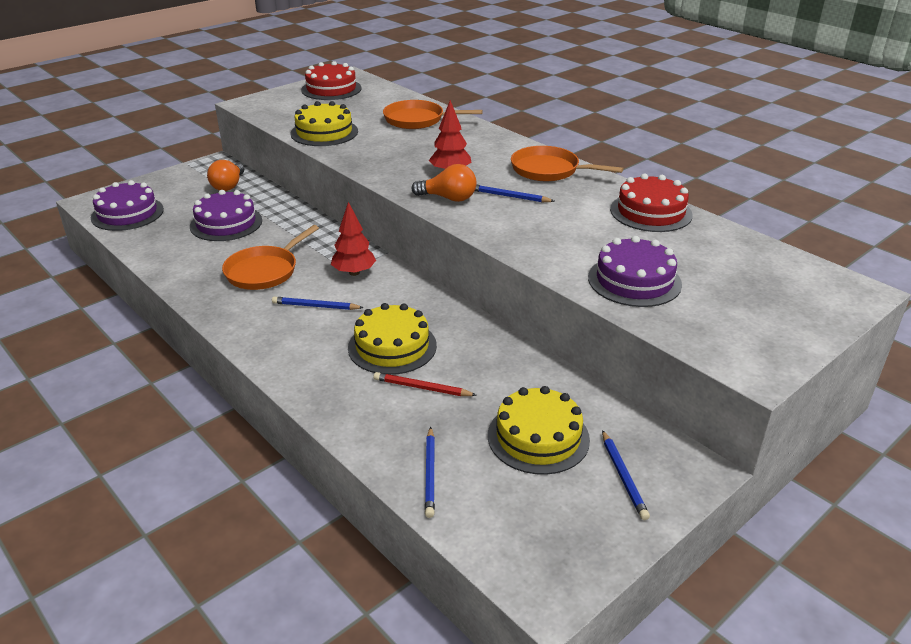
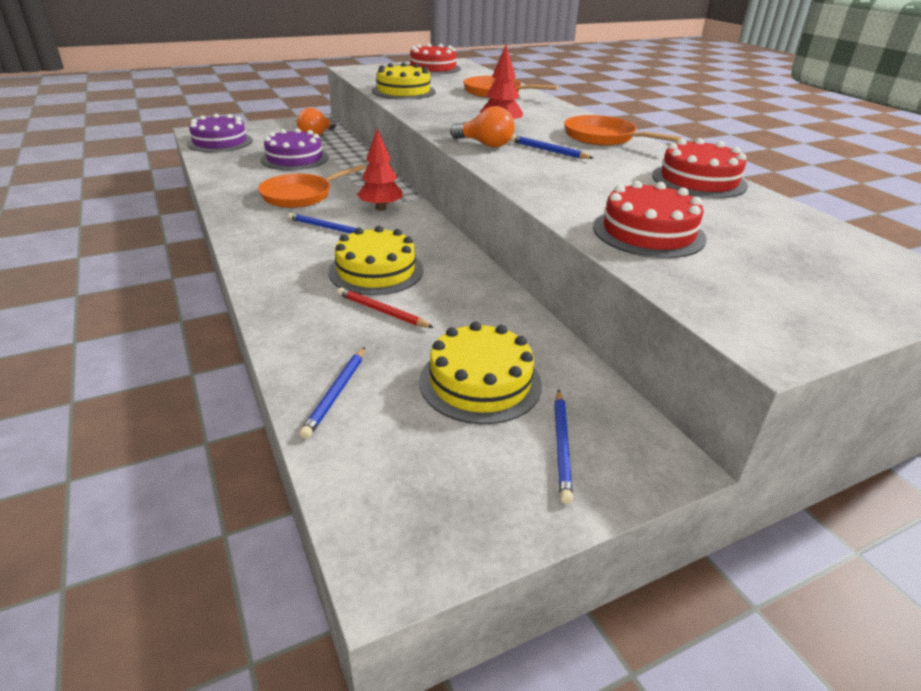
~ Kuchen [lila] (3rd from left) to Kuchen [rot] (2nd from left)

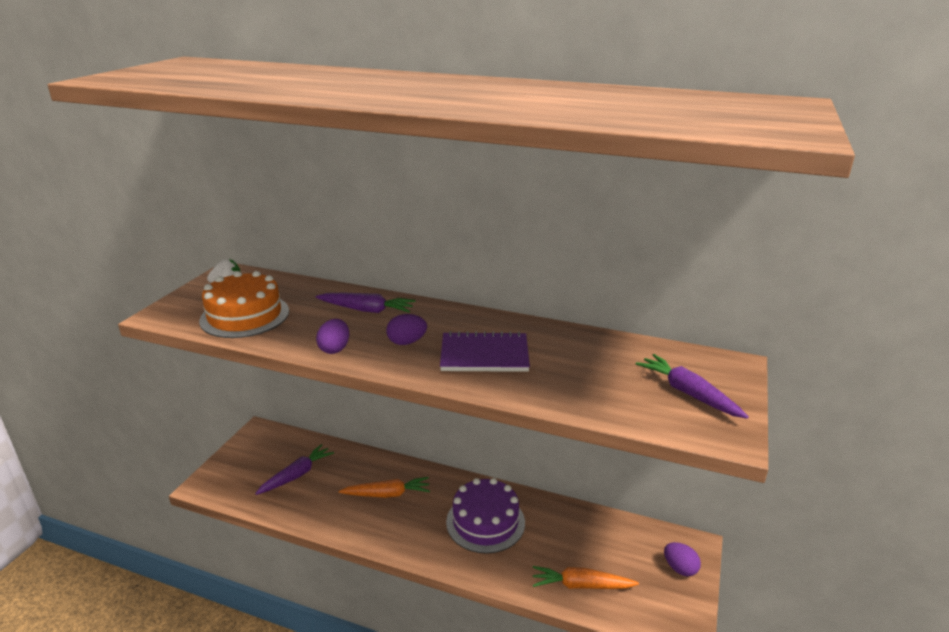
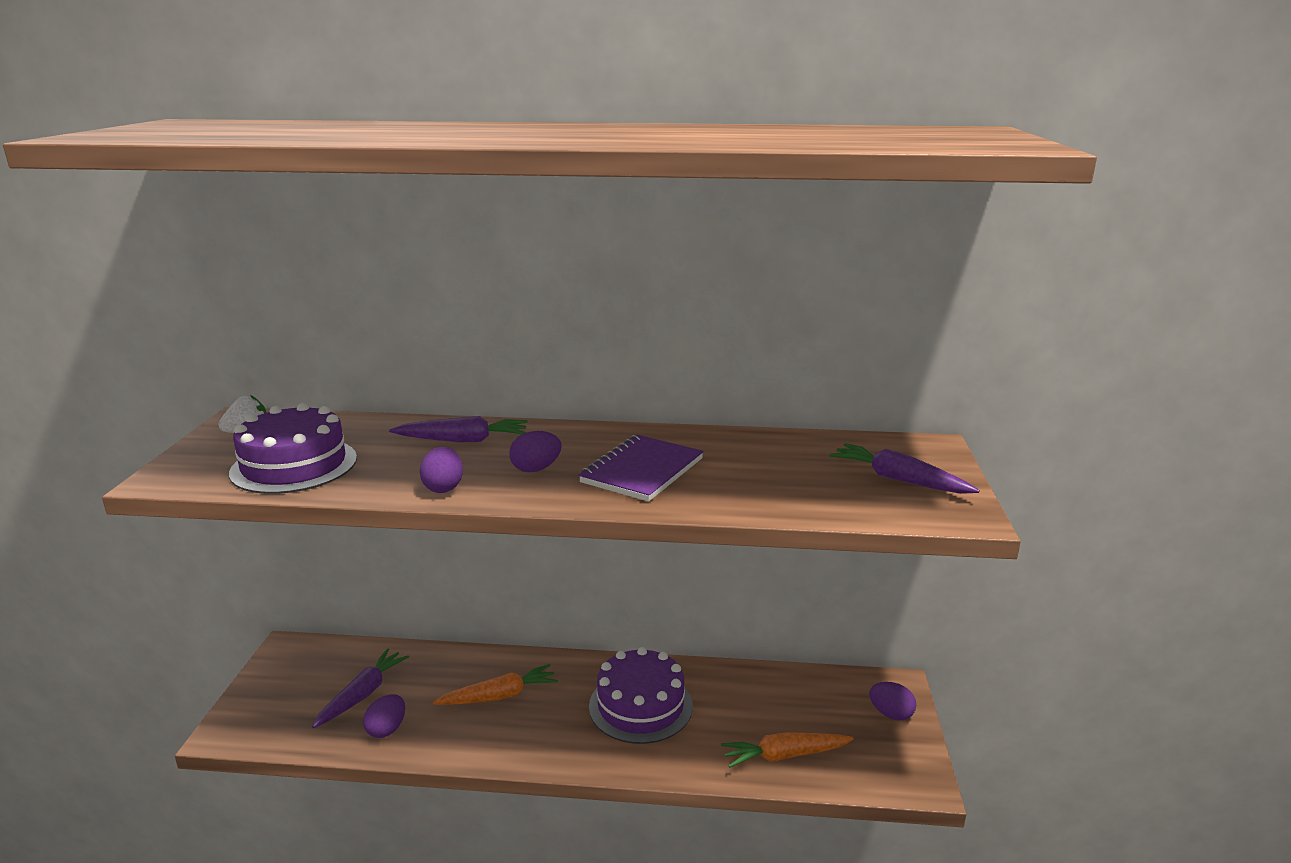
~ Kuchen [orange] to Kuchen [lila] (1st from left)
~ Notizbuch [lila] 45 degrees counterclockwise
+ Ei [lila] (1st from left)

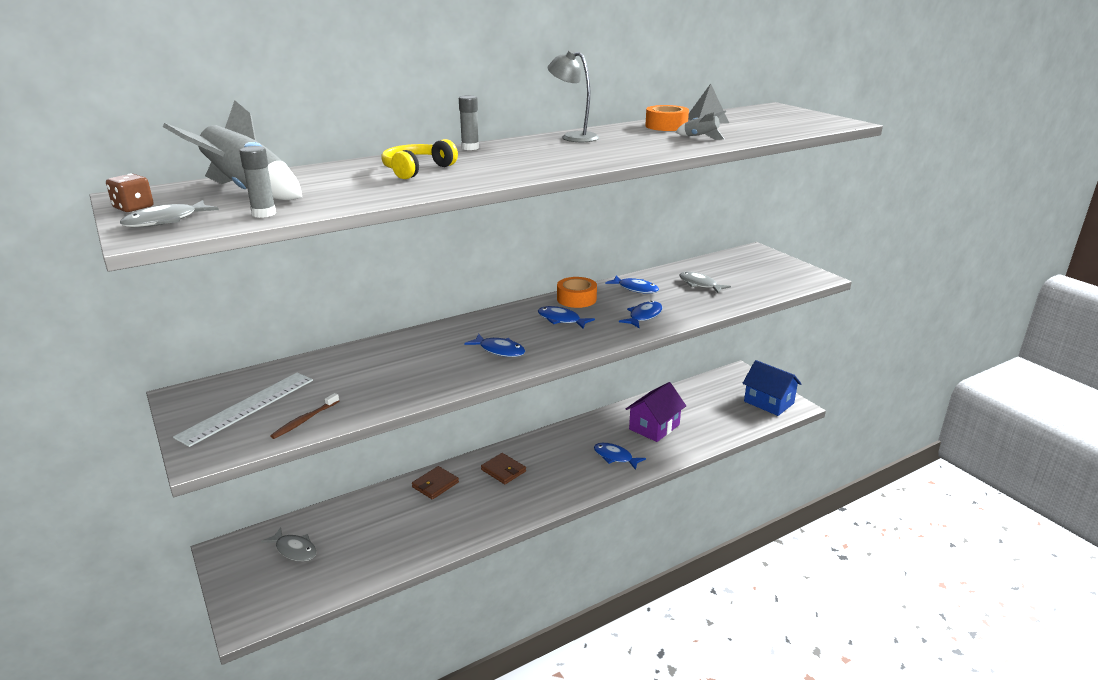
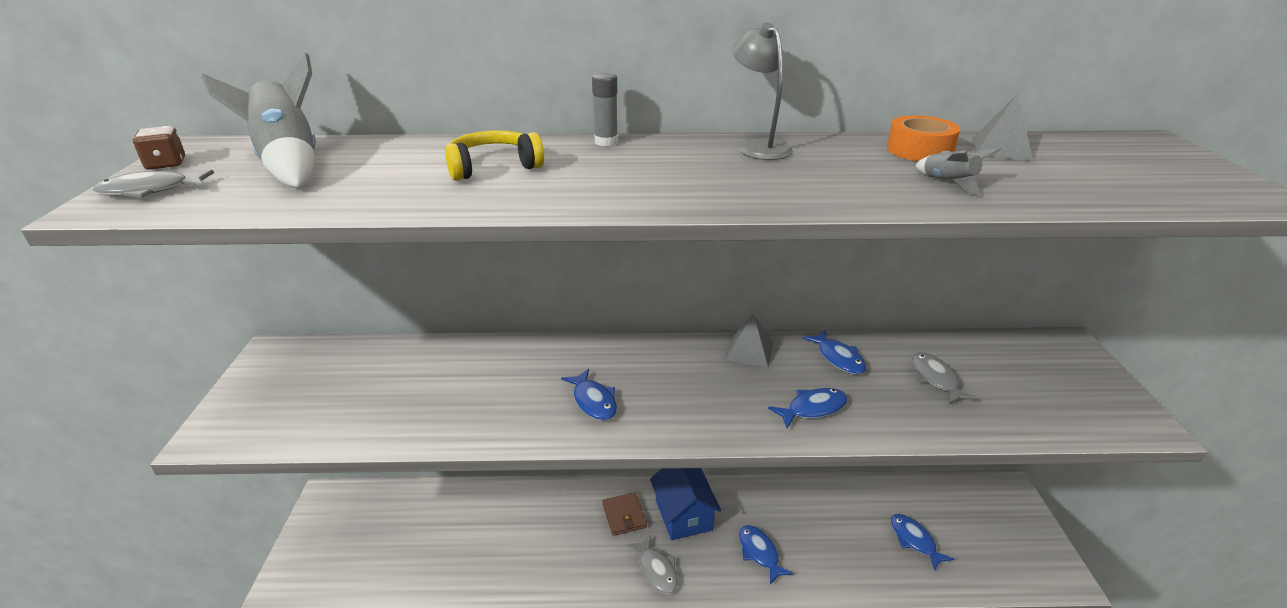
- Klebestift [grau] (1st from left)
~ Klebeband [orange] (1st from left) to Pyramide [grau] (1st from left)
~ Fisch [blau] (2nd from left in the first image) to Fisch [blau] (5th from left)
~ Haus [blau]
- Lineal [weiß]
- Haus [lila]
- Zahnbürste [braun]
- Geldbörse [braun] (1st from left)
~ Fisch [grau] (2nd from left)

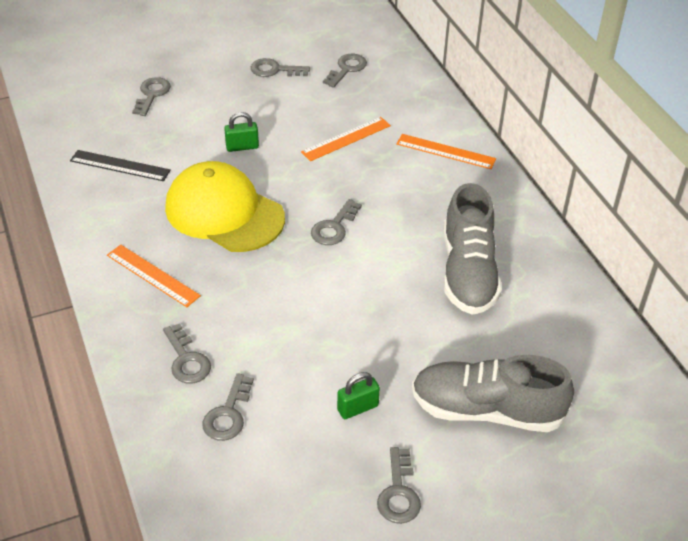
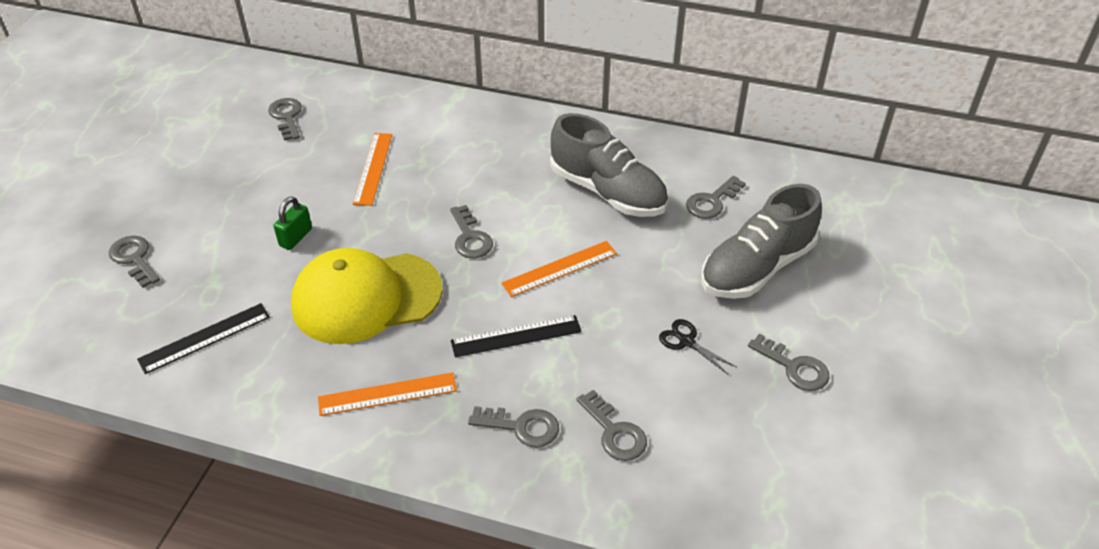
~ Schlüssel [grau] (4th from left in the first image) to Schlüssel [grau] (6th from left)
~ Lineal [orange] (3rd from left)
~ Vorhängeschloss [grün] (2nd from left) to Schere [schwarz]
+ Lineal [schwarz] (2nd from left)

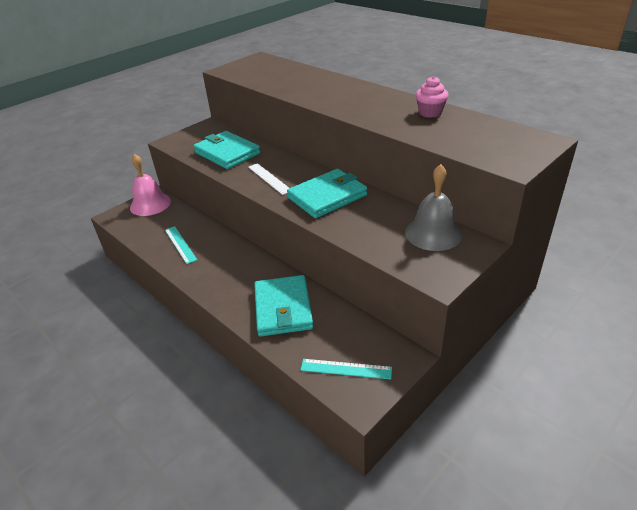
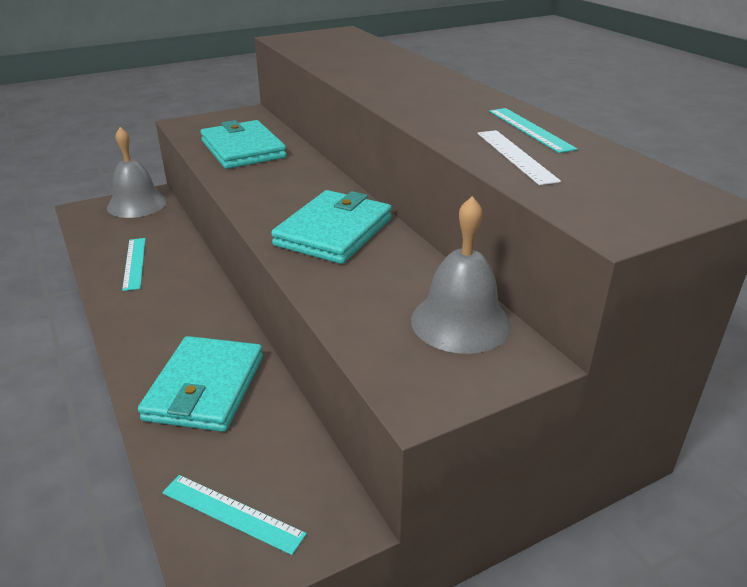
~ Muffin [rosa] to Lineal [türkis] (3rd from left)
~ Glocke [rosa] to Glocke [grau] (1st from left)
~ Lineal [weiß]
~ Geldbörse [türkis] (3rd from left) 45 degrees counterclockwise

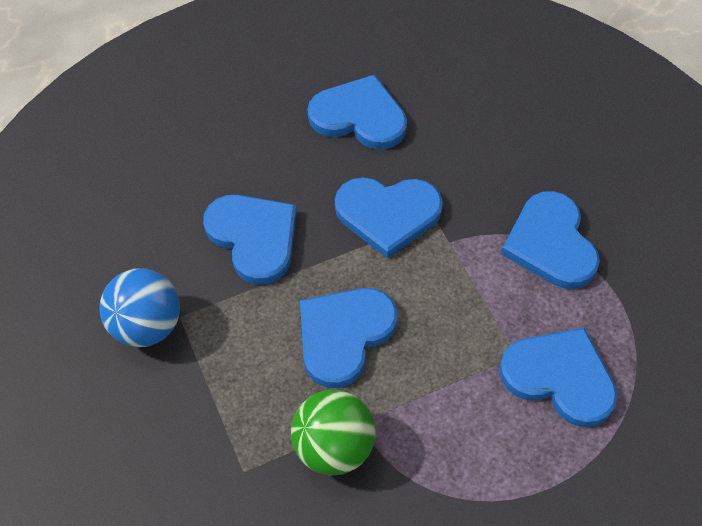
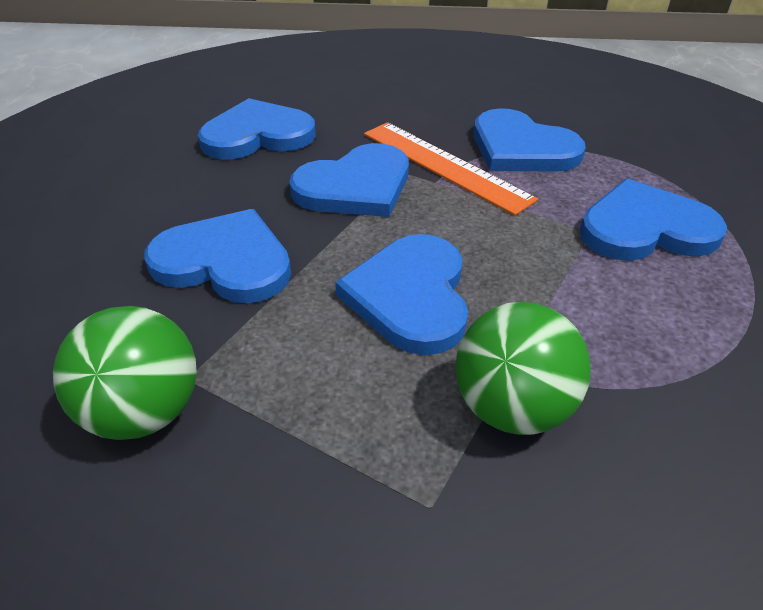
~ Ball [blau] to Ball [grün] (1st from left)
+ Lineal [orange]

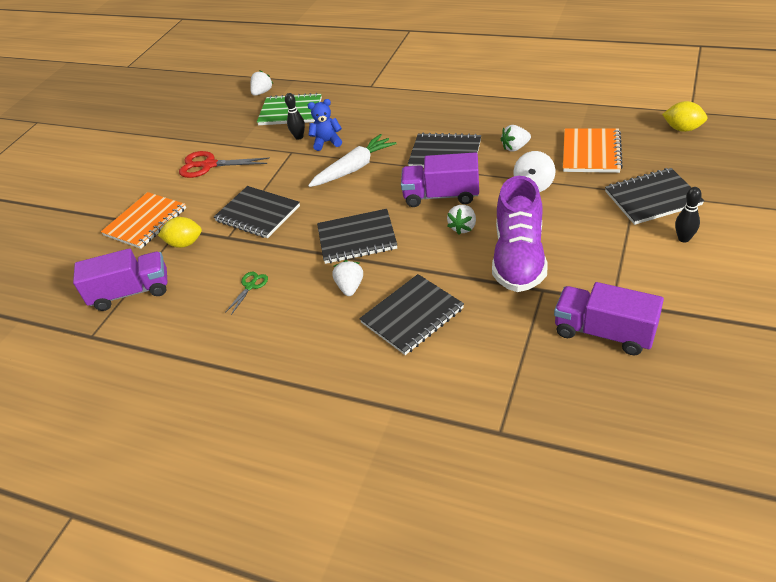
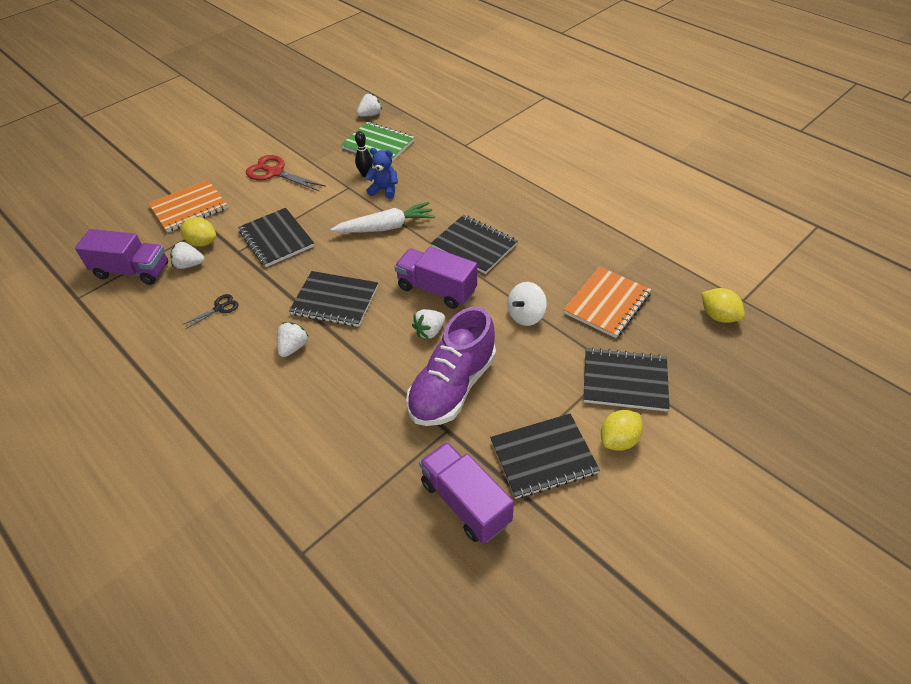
~ Erdbeere [weiß] (4th from left in the first image) to Erdbeere [weiß] (1st from left)
~ Bowlingkegel [schwarz] (2nd from left) to Zitrone [gelb] (2nd from left)
~ Schere [grün] to Schere [schwarz]
~ Notizbuch [schwarz] (3rd from left in the first image) to Notizbuch [schwarz] (4th from left)

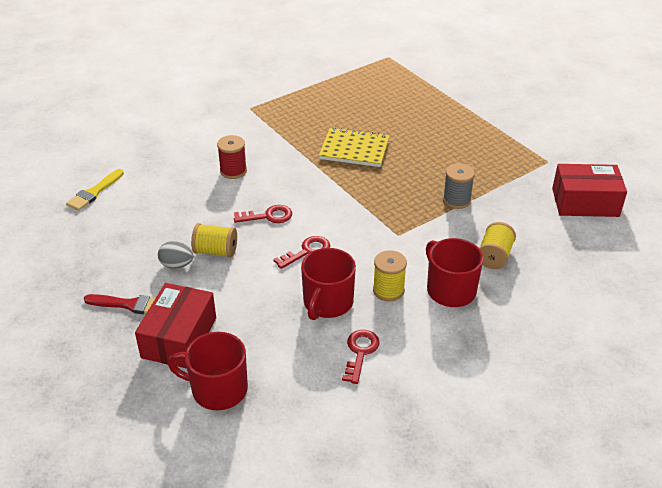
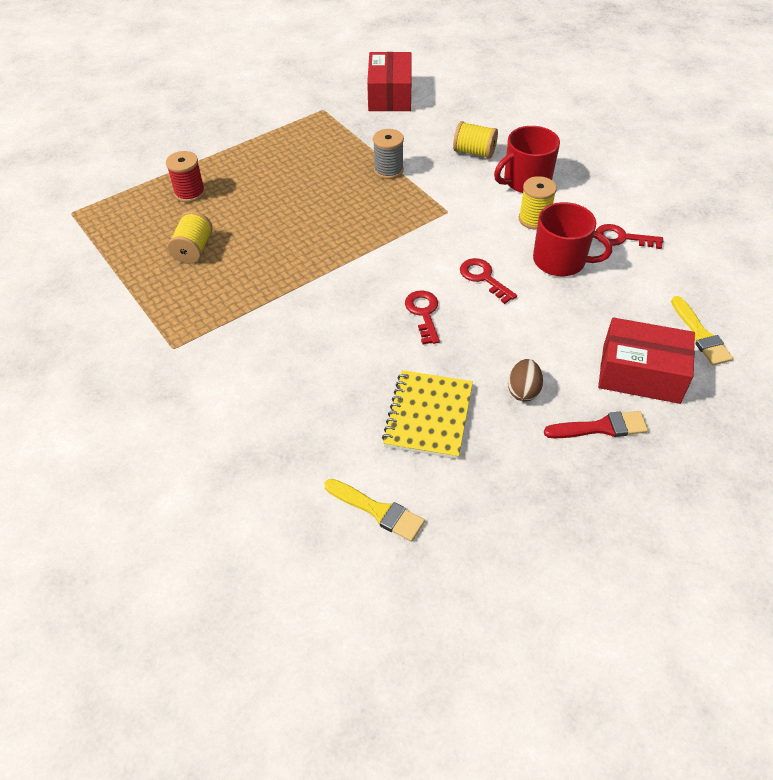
~ Notizbuch [gelb]
~ Garnrolle [rot]
~ Garnrolle [gelb] (1st from left)
~ Ei [grau] to Ei [braun]
~ Pinsel [rot] 75 degrees clockwise
~ Tasse [rot] (1st from left) to Pinsel [gelb] (2nd from left)

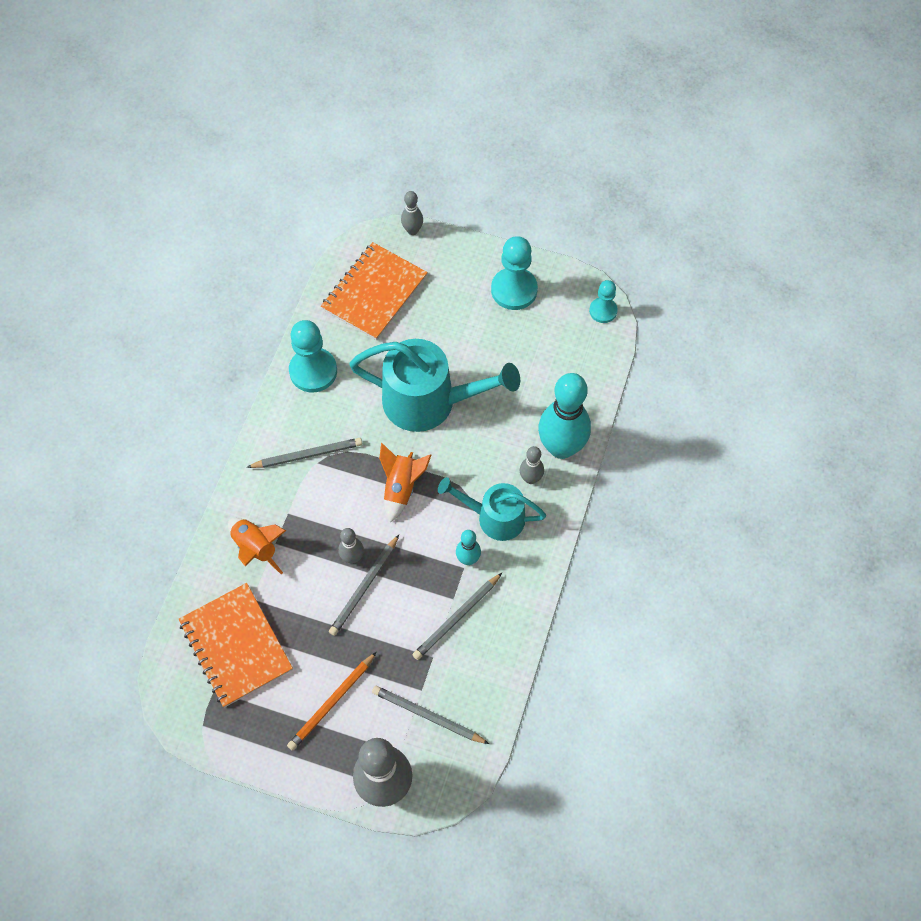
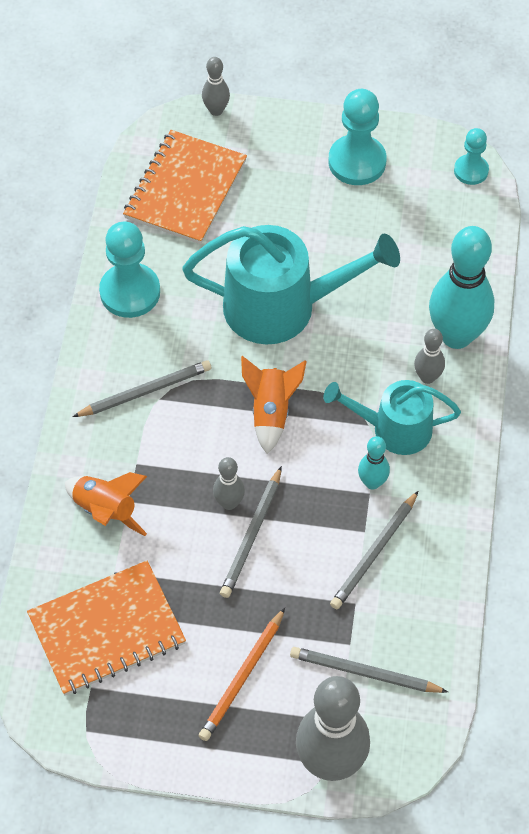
~ Notizbuch [orange] (1st from left) 75 degrees counterclockwise

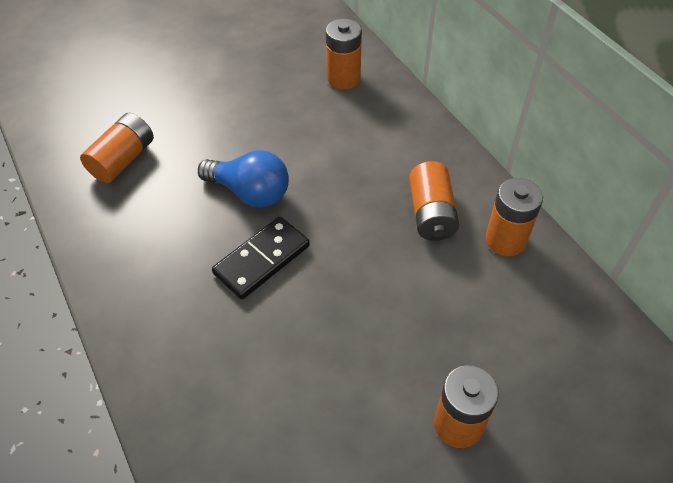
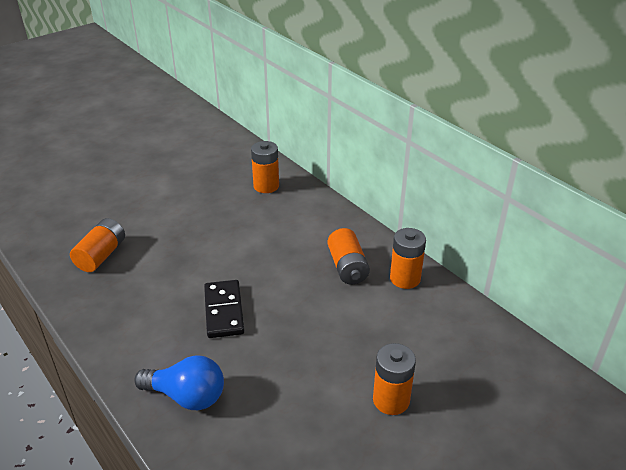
~ Glühbirne [blau]
~ Dominostein [schwarz] 45 degrees counterclockwise

